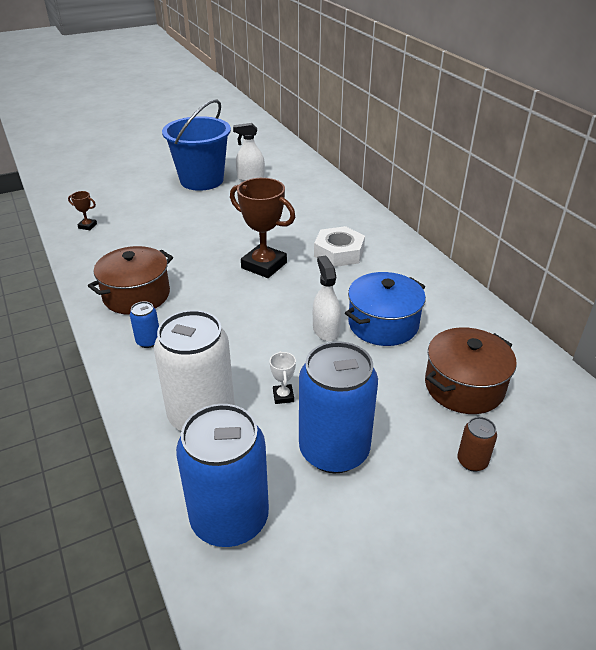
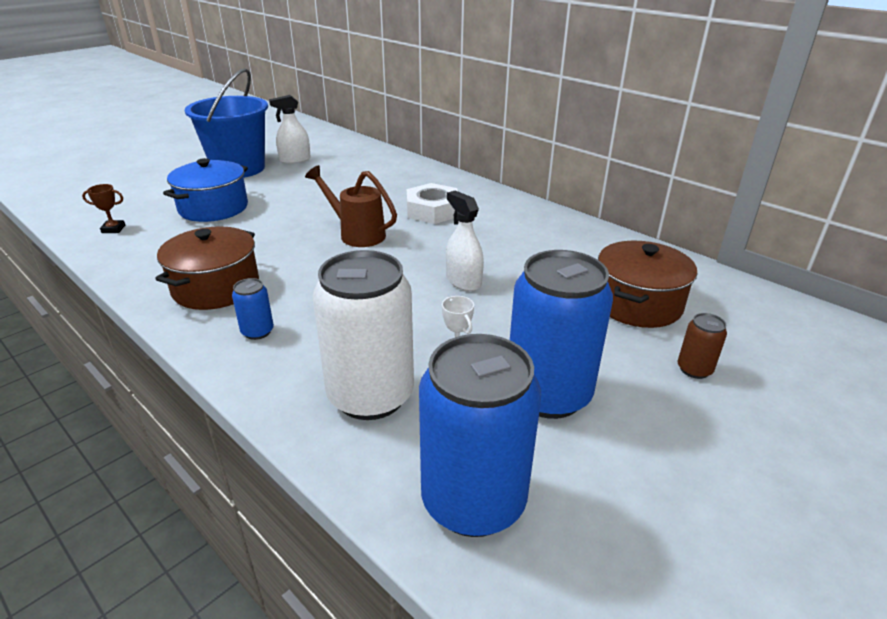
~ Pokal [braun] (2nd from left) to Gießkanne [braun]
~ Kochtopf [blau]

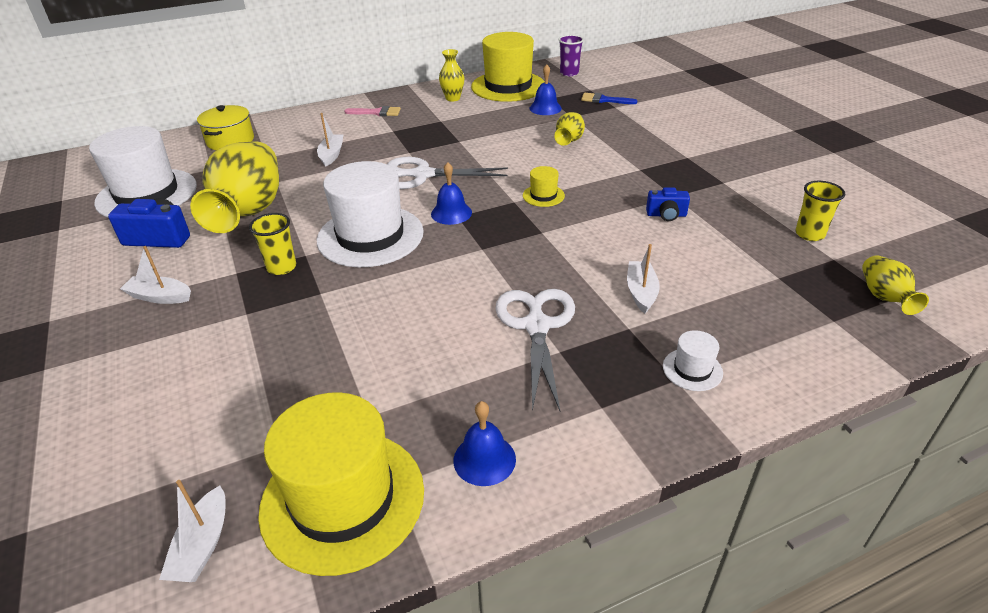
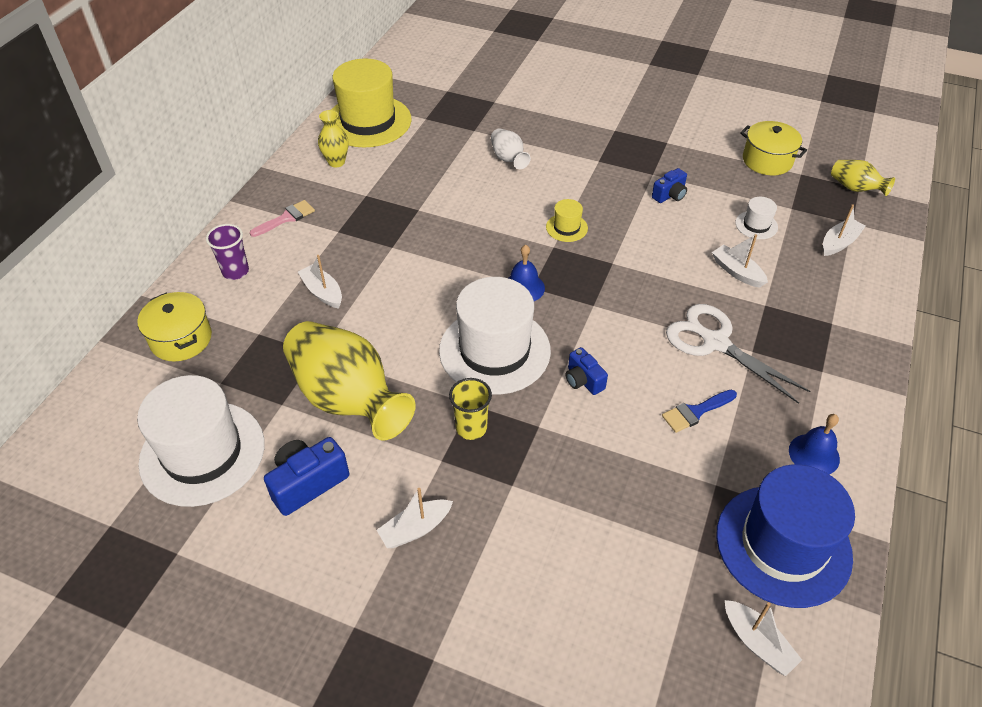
~ Becher [lila]
- Glocke [blau] (3rd from left)
~ Pinsel [blau]
~ Vase [gelb] (3rd from left) to Vase [weiß]
- Schere [weiß] (1st from left)
~ Becher [gelb] (2nd from left) to Kochtopf [gelb] (2nd from left)
~ Hut [weiß] (3rd from left)
~ Hut [gelb] (1st from left) to Hut [blau]
+ Boot [weiß] (5th from left)
+ Kamera [blau] (2nd from left)

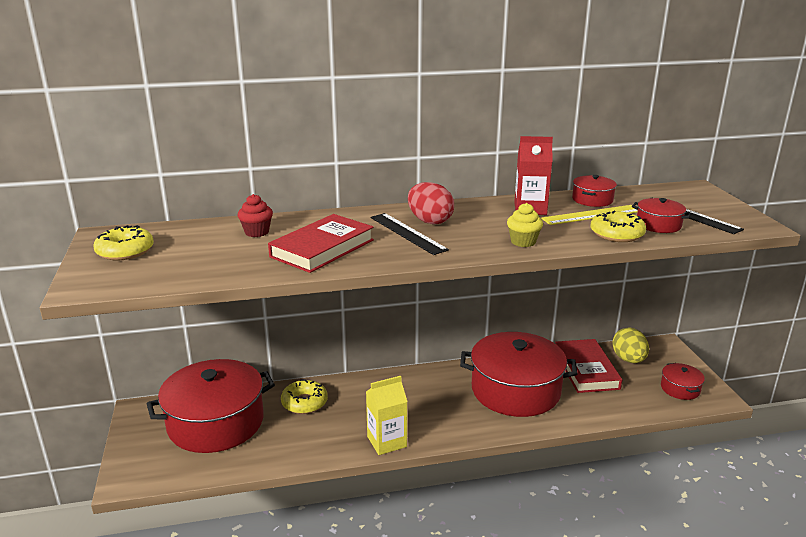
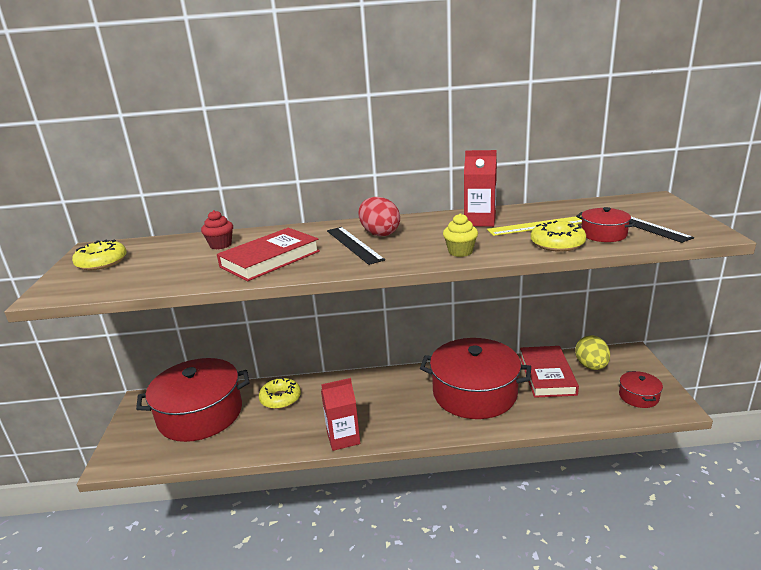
- Kochtopf [rot] (3rd from left)
~ Getränkekarton [gelb] to Getränkekarton [rot] (1st from left)

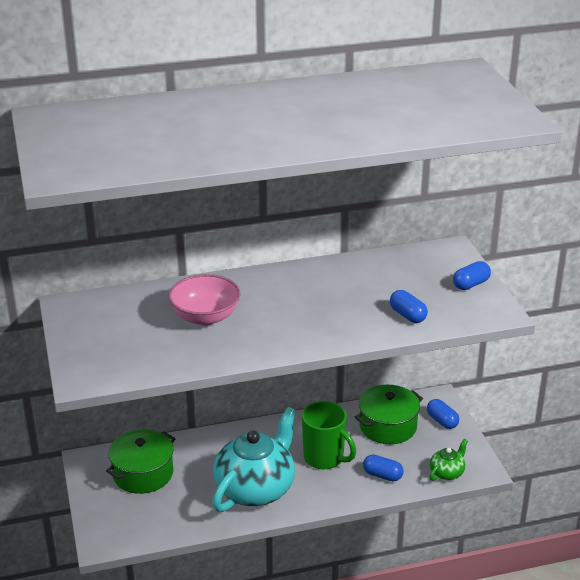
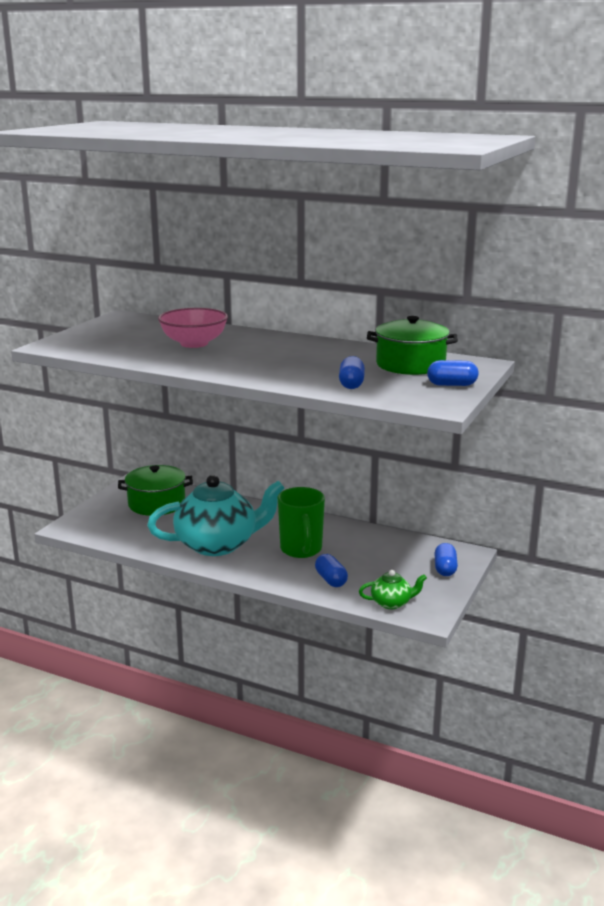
~ Kochtopf [grün] (2nd from left)

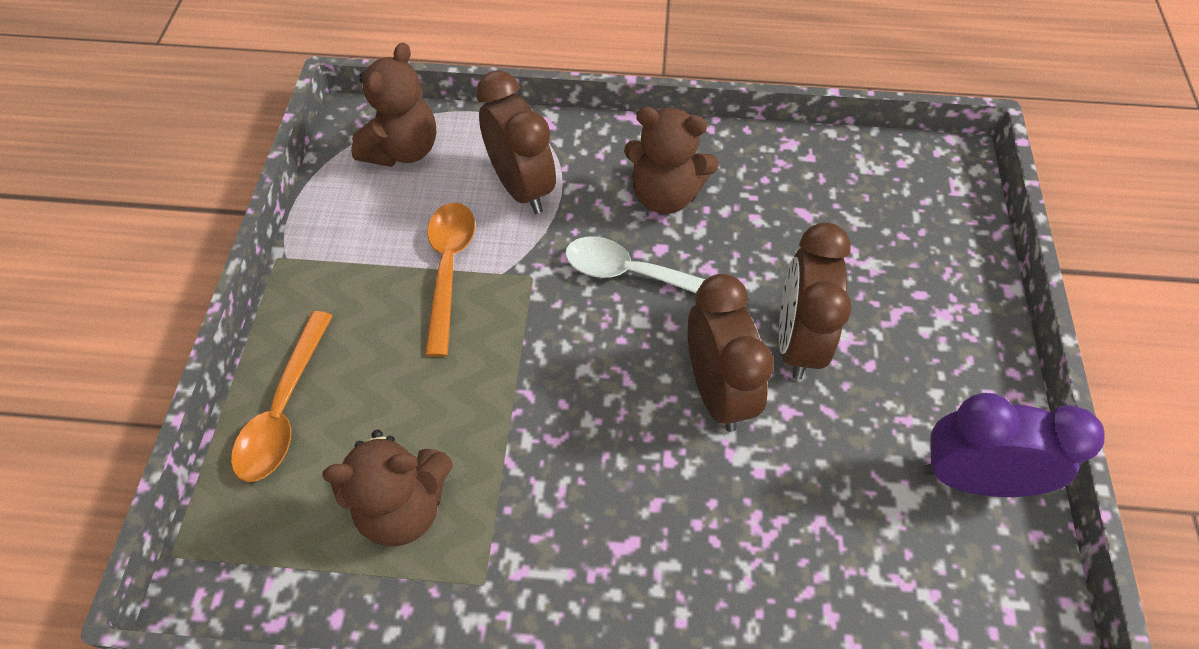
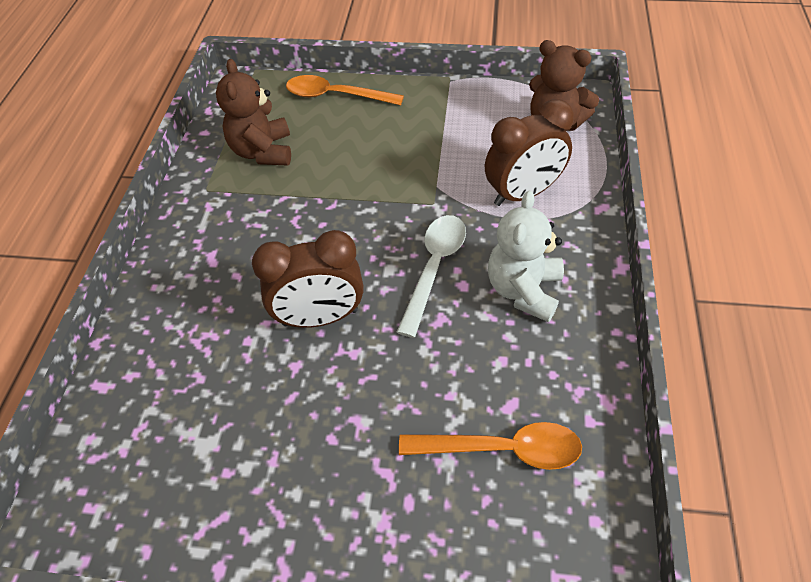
~ Teddybär [braun] (3rd from left) to Teddybär [weiß]
~ Löffel [orange] (2nd from left)
- Wecker [braun] (3rd from left)
- Wecker [lila]

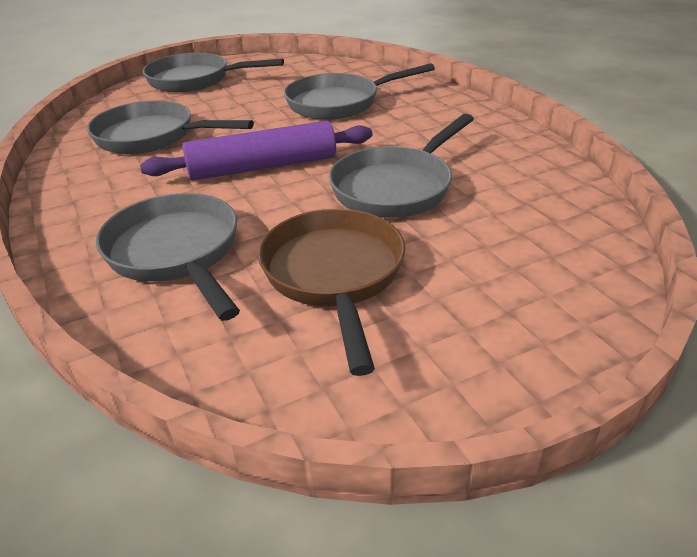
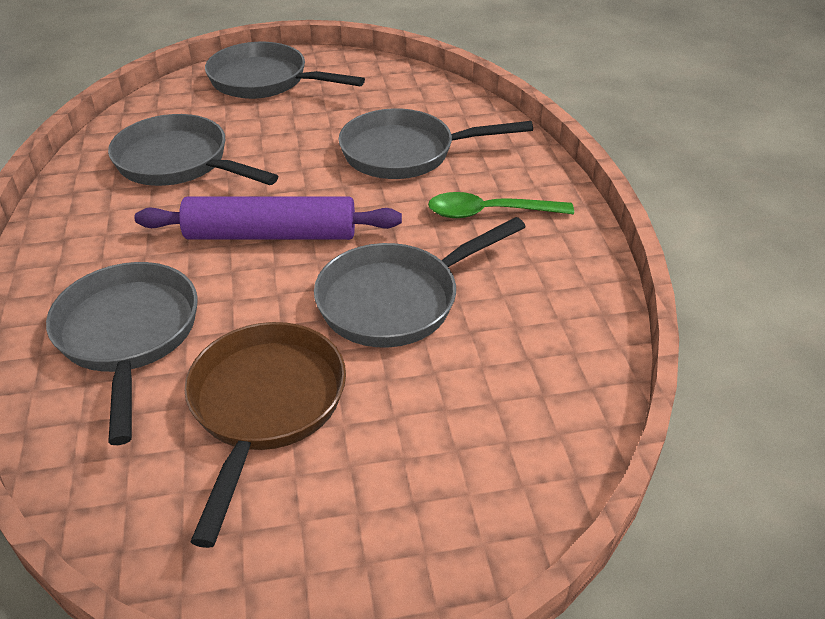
+ Löffel [grün]

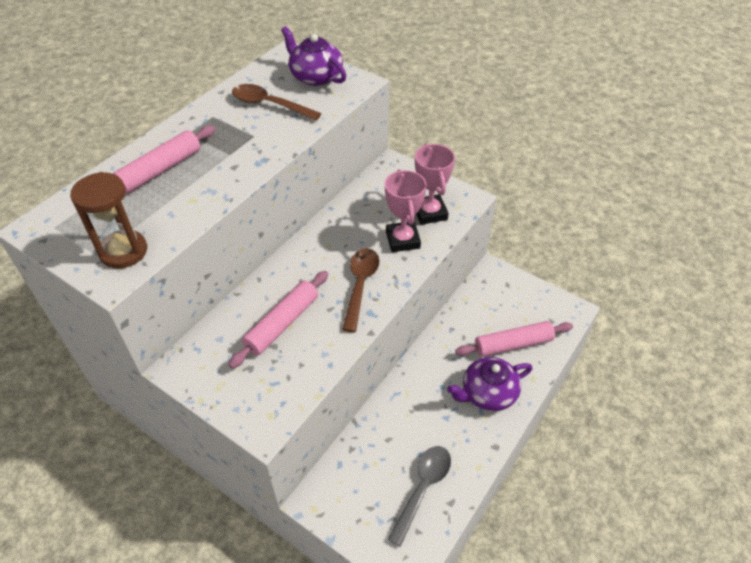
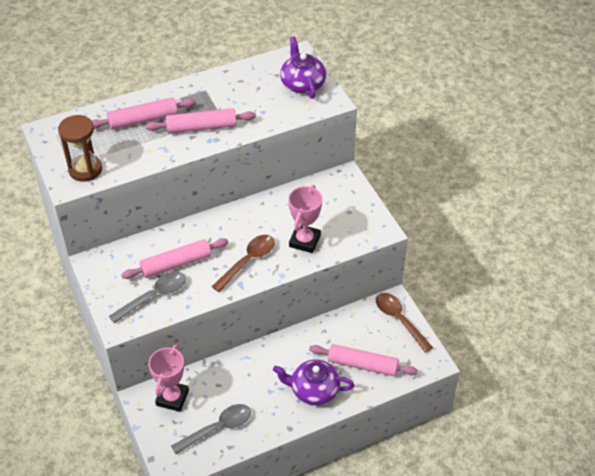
~ Löffel [braun] (1st from left in the first image) to Löffel [braun] (2nd from left)
~ Pokal [rosa] (2nd from left in the first image) to Pokal [rosa] (1st from left)
+ Nudelholz [rosa] (3rd from left)
+ Löffel [grau] (1st from left)

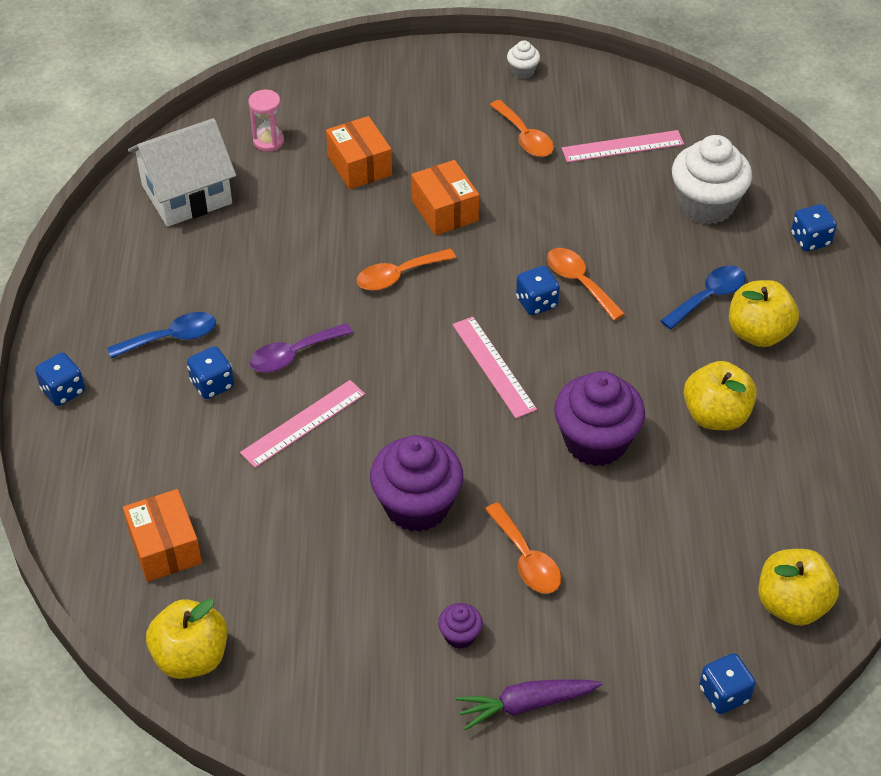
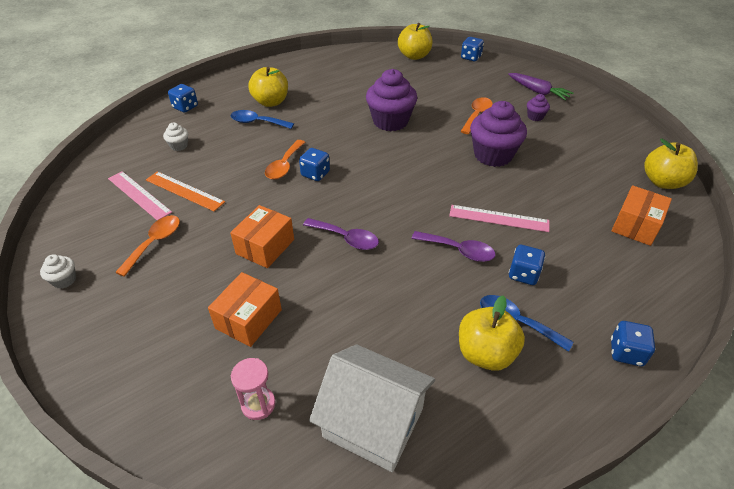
~ Muffin [weiß] (2nd from left) x0.45
~ Löffel [orange] (1st from left) to Löffel [lila] (1st from left)
- Lineal [rosa] (2nd from left)
~ Apfel [gelb] (2nd from left in the first image) to Apfel [gelb] (3rd from left)
+ Lineal [orange]

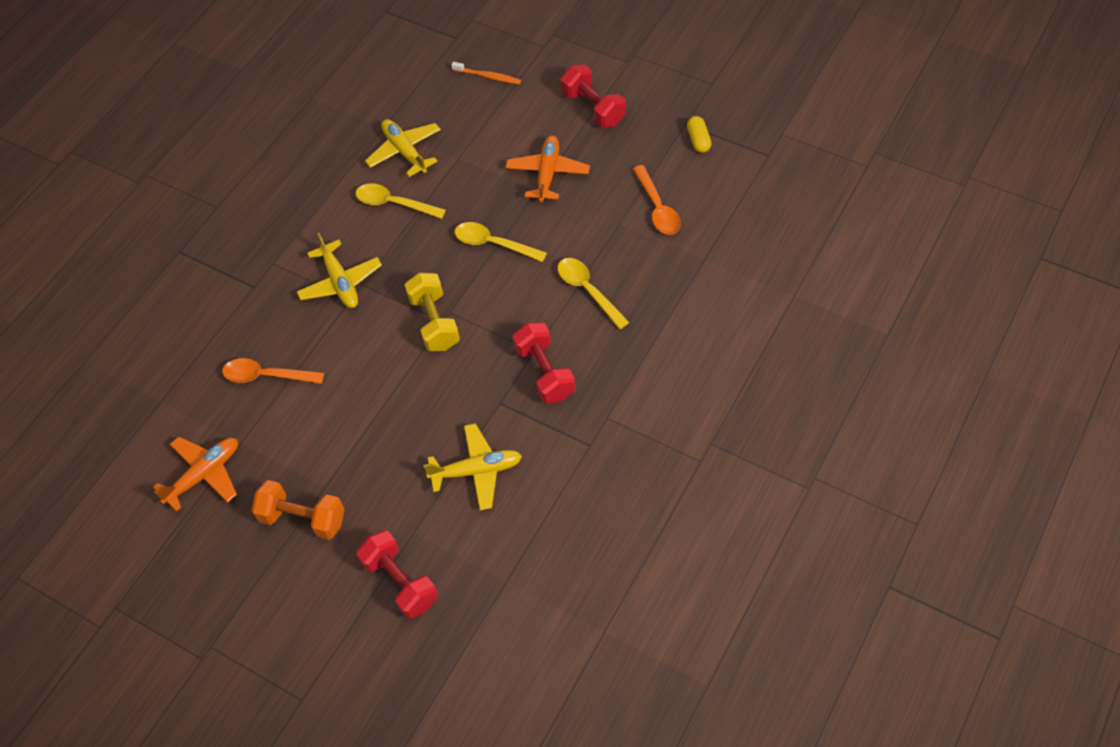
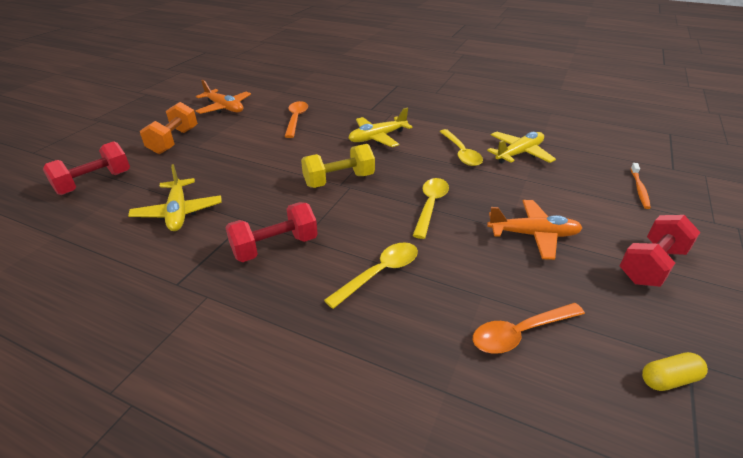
~ Löffel [gelb] (1st from left in the first image) 150 degrees clockwise

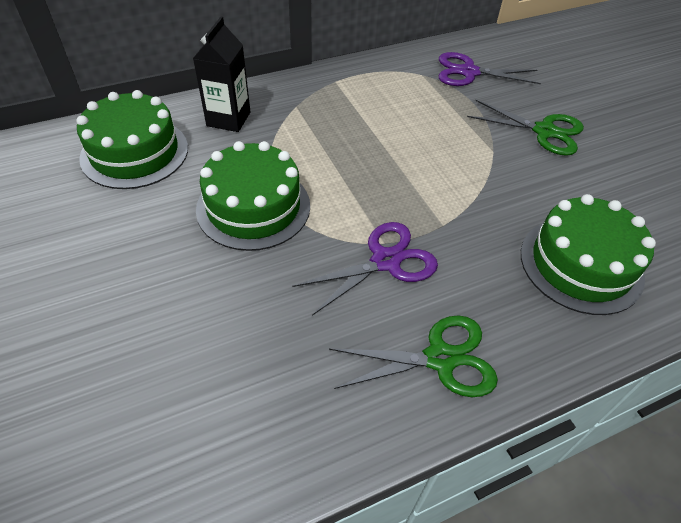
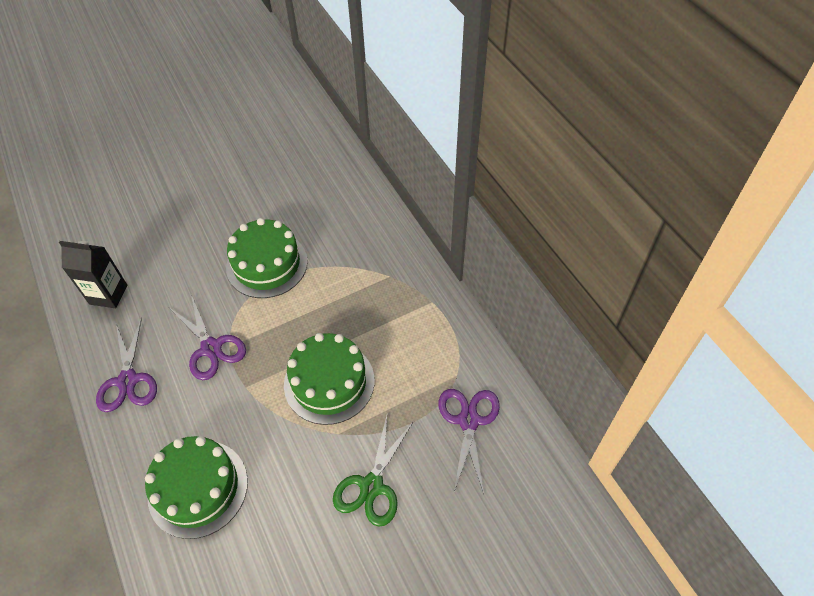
~ Getränkekarton [schwarz]
~ Kuchen [grün] (1st from left in the first image) to Kuchen [grün] (3rd from left)
~ Schere [grün] (1st from left) to Schere [lila] (1st from left)

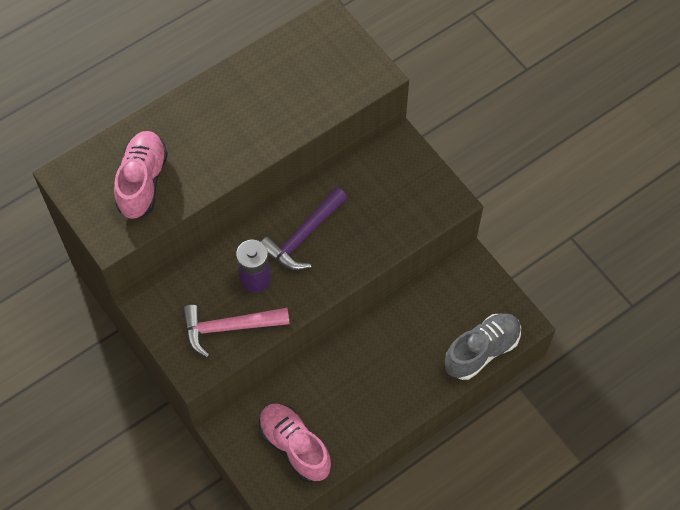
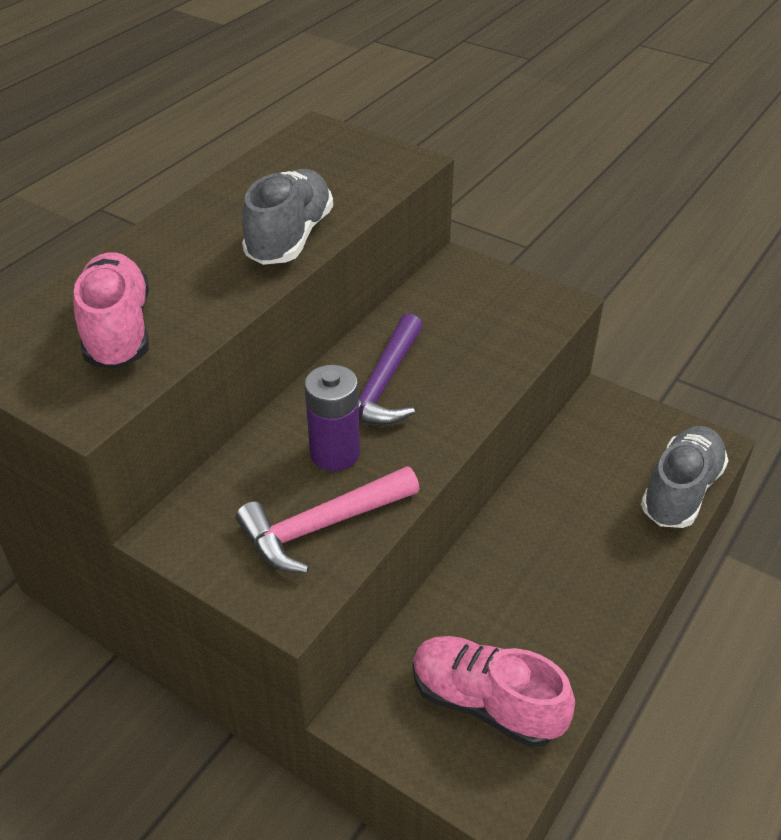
+ Schuh [grau] (1st from left)

